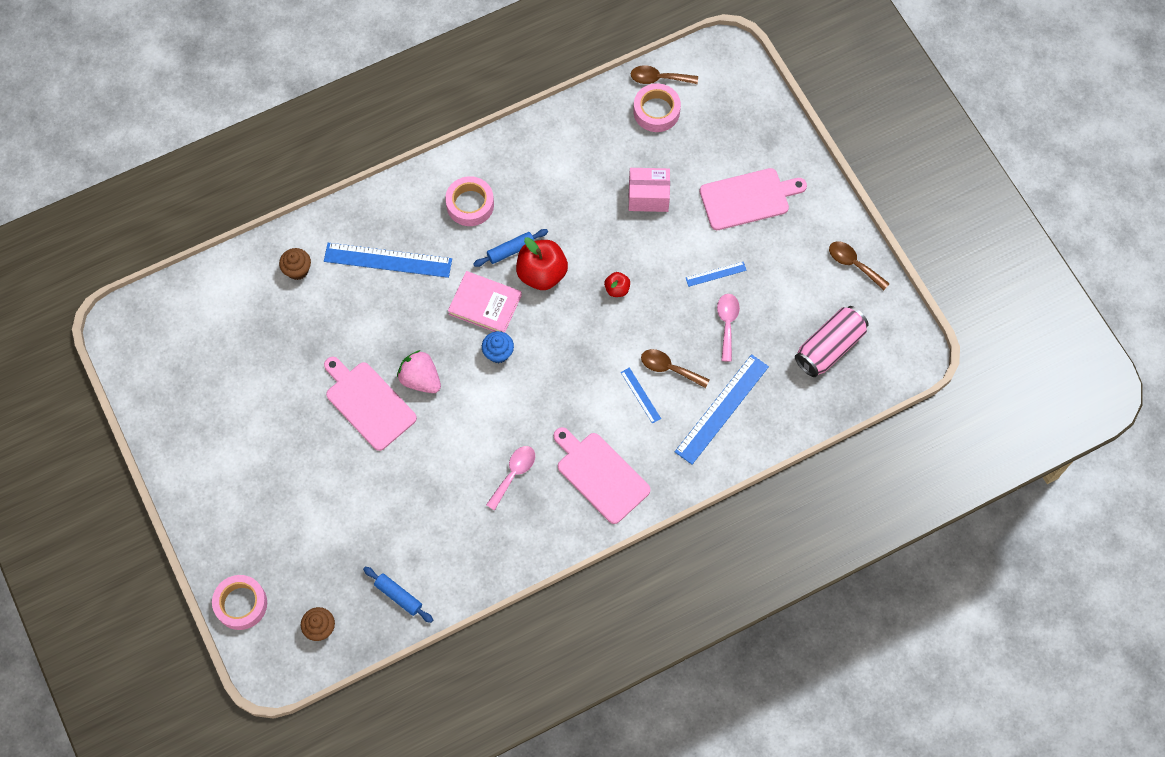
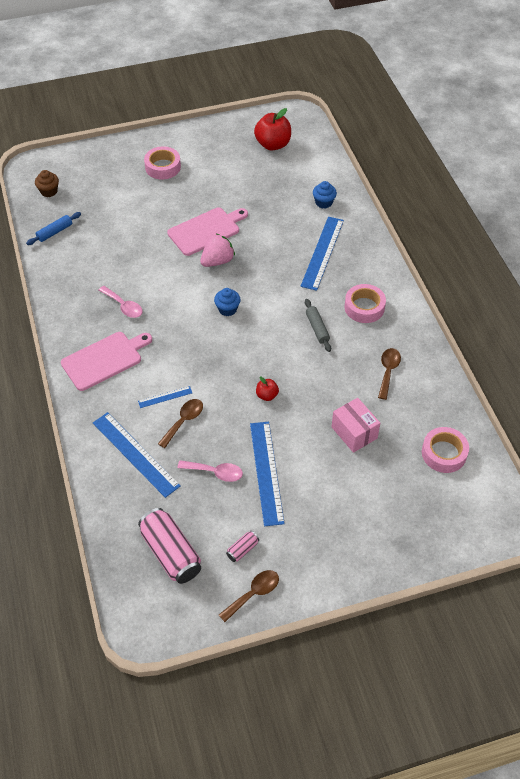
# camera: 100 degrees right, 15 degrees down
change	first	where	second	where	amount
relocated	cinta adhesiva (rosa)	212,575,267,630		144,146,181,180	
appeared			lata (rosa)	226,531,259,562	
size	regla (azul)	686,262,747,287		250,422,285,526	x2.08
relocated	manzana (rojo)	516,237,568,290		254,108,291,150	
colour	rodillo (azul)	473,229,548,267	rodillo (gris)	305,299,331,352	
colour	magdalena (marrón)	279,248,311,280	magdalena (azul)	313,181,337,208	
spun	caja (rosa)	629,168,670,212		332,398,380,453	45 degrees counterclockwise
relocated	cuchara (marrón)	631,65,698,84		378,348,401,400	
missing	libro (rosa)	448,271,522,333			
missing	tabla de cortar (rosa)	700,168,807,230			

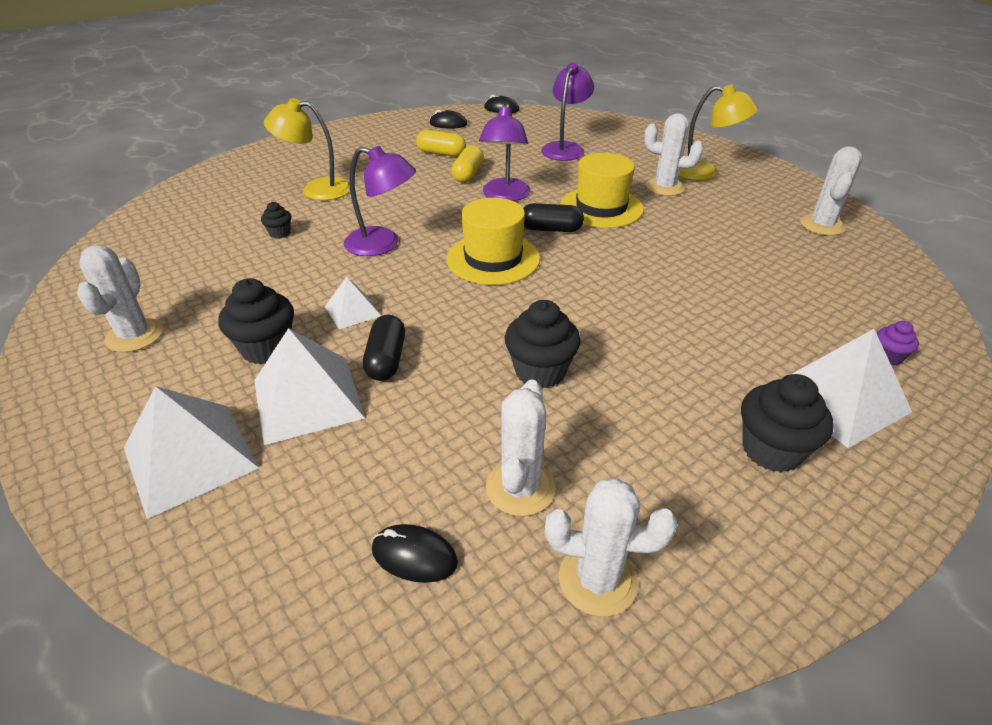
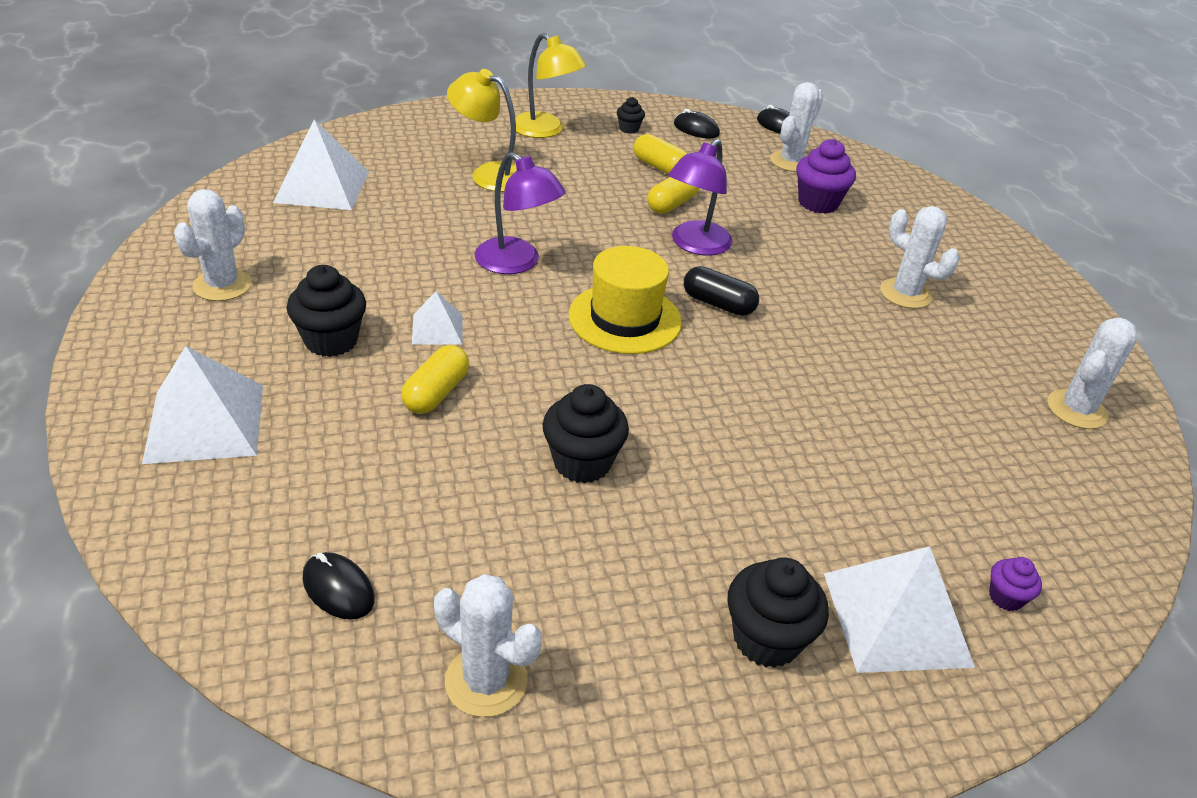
# camera: 20 degrees right, 0 degrees up
change	first	where	second	where	amount
relocated	pirámide (blanco)	254,328,365,445		273,119,369,210	
colour	cápsula (negro)	363,315,405,381	cápsula (amarillo)	401,345,469,414	
relocated	lámpara (amarillo)	679,84,758,180		515,33,587,138	
relocated	magdalena (negro)	261,202,291,239		617,97,645,134	
relocated	cactus (blanco)	486,379,555,516		770,82,823,172	
exchanged	lámpara (morado)	541,62,594,161	magdalena (morado)	796,139,856,214	
missing	sombrero (amarillo)	560,153,644,228			

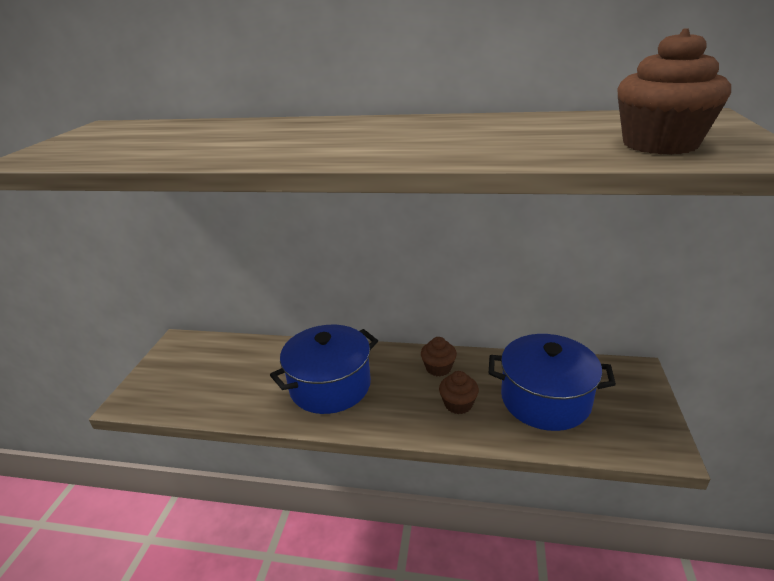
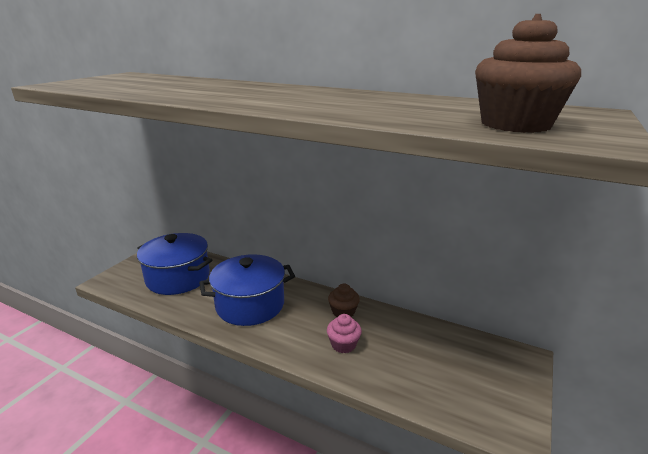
# camera: 15 degrees right, 5 degrees down
change	first	where	second	where	amount
relocated	olla (azul)	489,334,616,431		137,233,212,295	
colour	magdalena (marrón)	439,371,479,414	magdalena (rosa)	327,314,362,353	

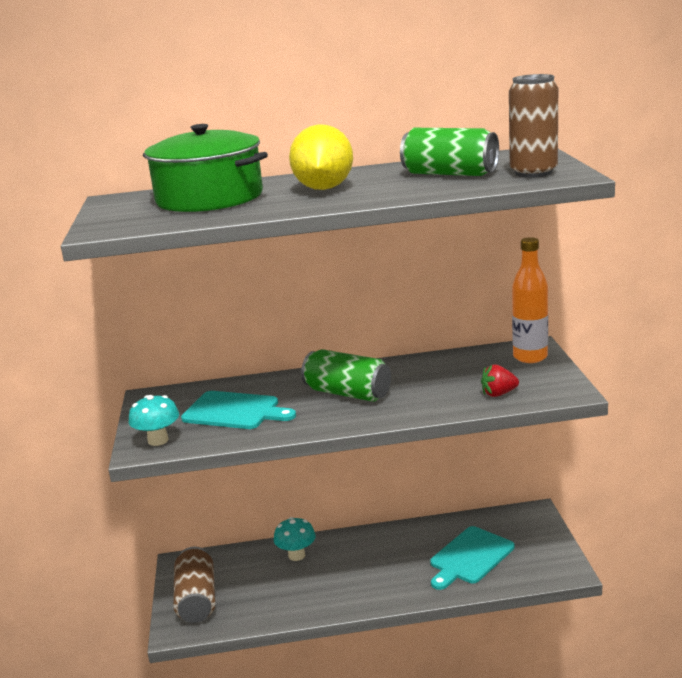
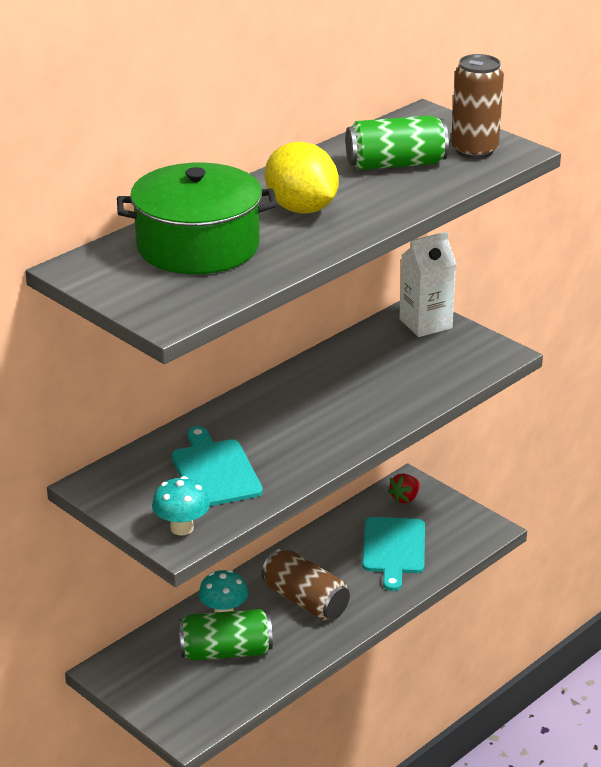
# camera: 40 degrees left, 10 degrees up
change	first	where	second	where	amount
spun	tabla de cortar (turquesa)	181,391,296,429		172,426,263,506	90 degrees counterclockwise
relocated	lata (verde)	301,349,391,402		179,609,273,661	
relocated	lata (marrón)	173,547,215,623		261,549,350,621	
relocated	fresa (rojo)	481,364,519,397		388,474,420,504	
exchanged	botella (naranja)	512,237,548,363	cartón de leche (blanco)	399,232,456,337	

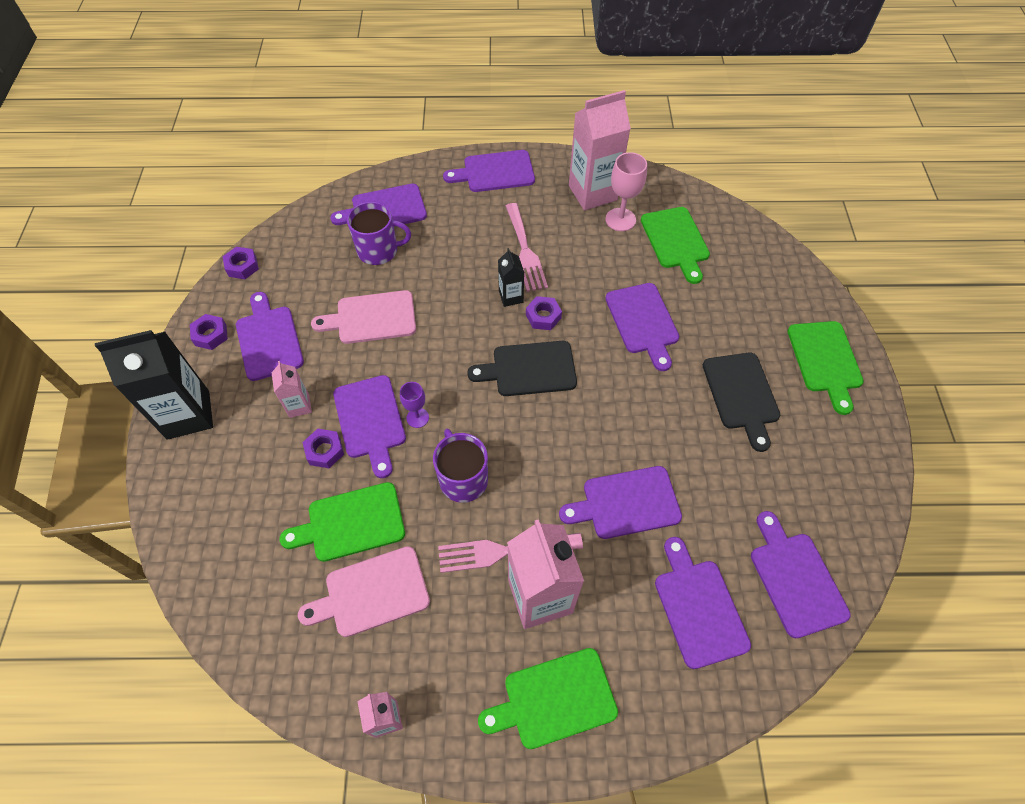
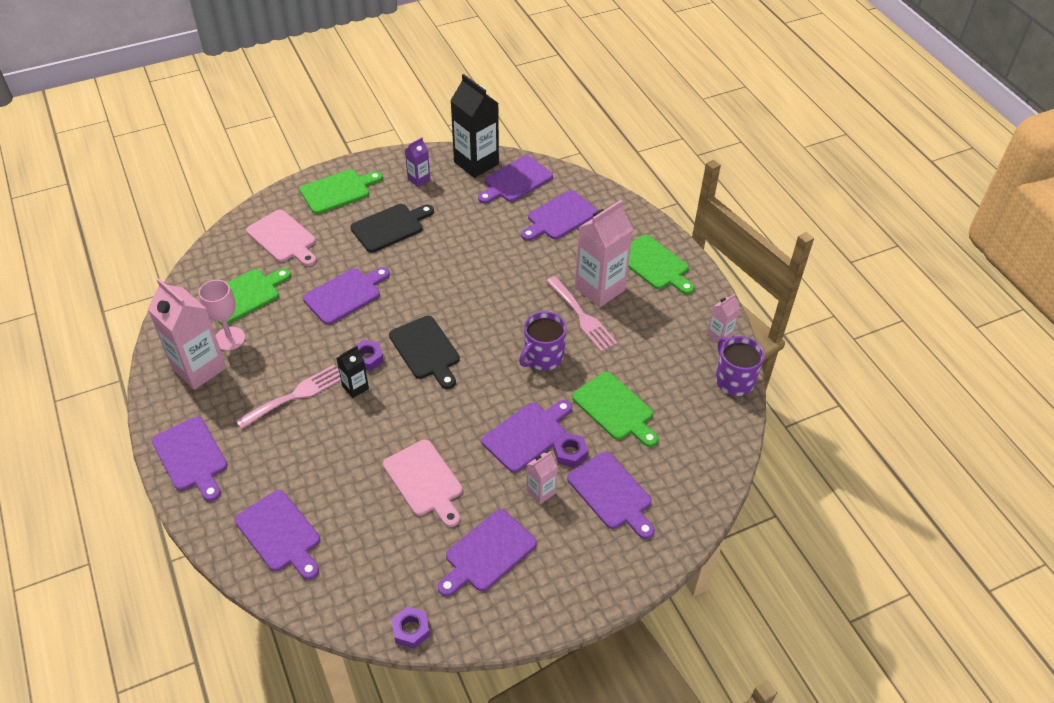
# camera: 115 degrees left, 10 degrees down
change	first	where	second	where	amount
relocated	tabla de cortar (rosa)	298,546,430,637		246,210,316,266	
appeared			cartón de leche (morado)	405,138,430,187	
relocated	cartón de leche (negro)	95,330,213,440		450,74,499,178	
relocated	tabla de cortar (morado)	559,466,682,539		567,452,655,539	
relocated	taza (morado)	347,201,411,265		715,336,765,396	
missing	tuerca (morado)	190,314,228,350			
missing	copa (morado)	400,382,429,428			

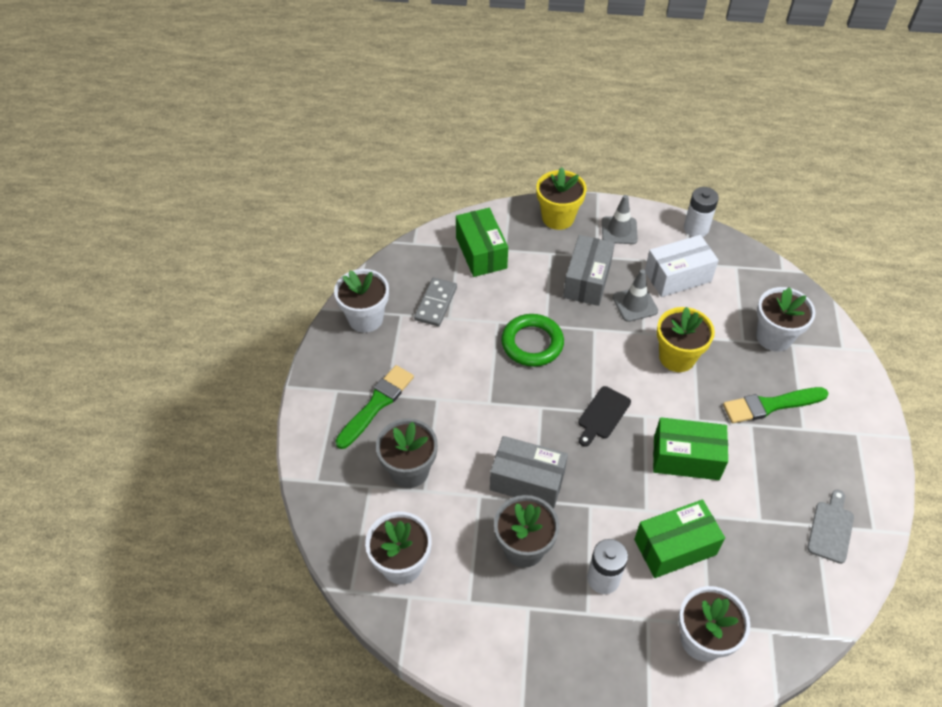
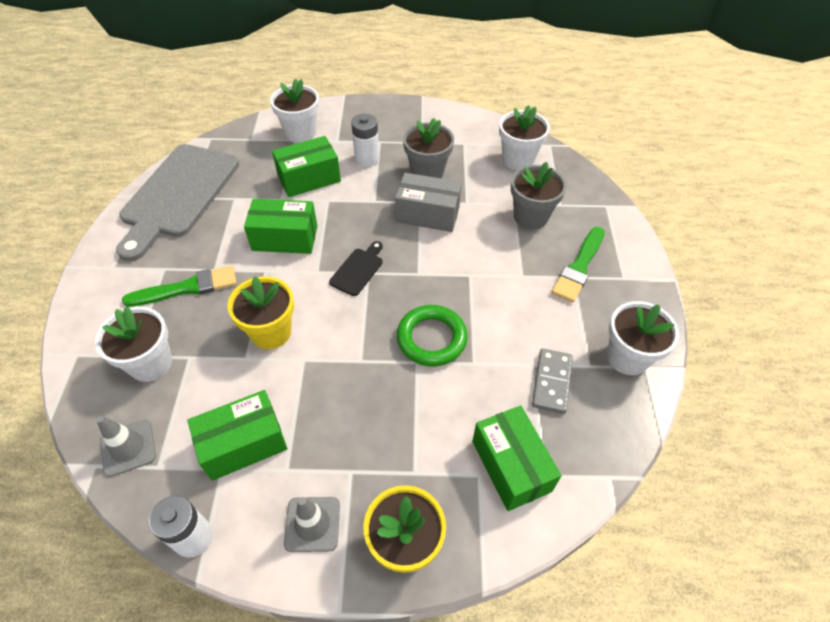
# camera: 175 degrees right, 0 degrees up
change	first	where	second	where	amount
relocated	cono de tráfico (gris)	613,269,658,322		96,416,156,477	
size	tabla de cortar (gris)	807,490,854,564		116,144,239,261	x2.43
colour	caja (blanco)	645,235,719,297	caja (verde)	187,390,287,481	
missing	caja (gris)	563,235,615,306			

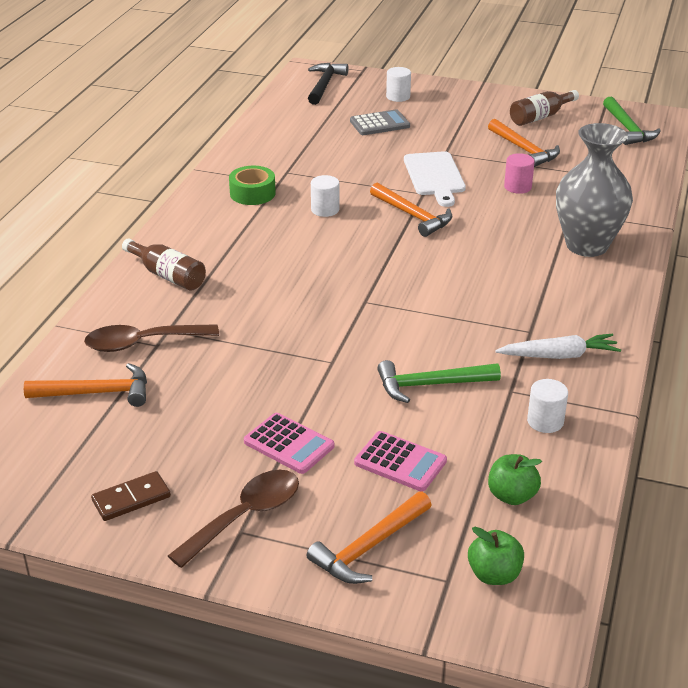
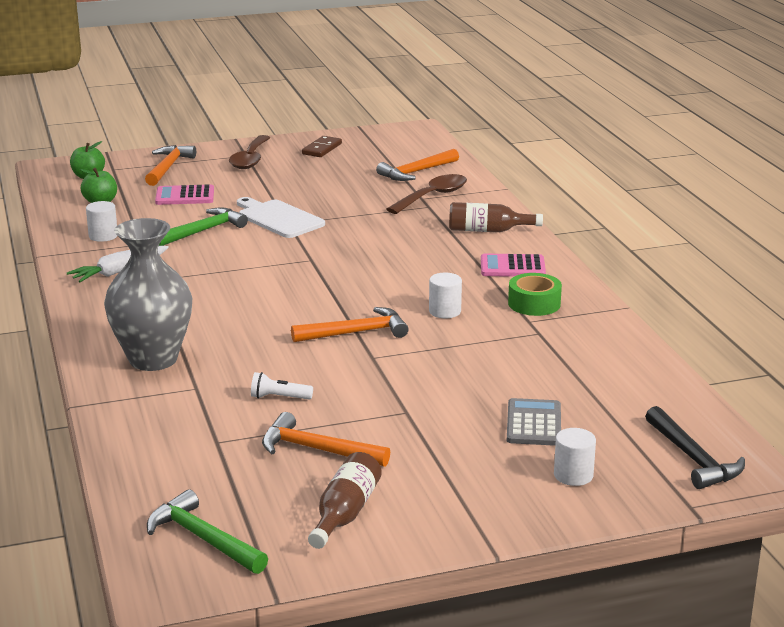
# camera: 145 degrees right, 10 degrees down
change	first	where	second	where	amount
relocated	tabla de cortar (blanco)	404,151,466,207		237,197,325,238	
exchanged	cilindro (rosa)	504,153,535,194	lámpara de mano (blanco)	251,372,313,400	
spun	martillo (naranja)	370,183,452,237		291,307,409,342	150 degrees clockwise
relocated	calculadora (rosa)	244,413,334,474		481,254,546,277	
spun	calculadora (gris)	350,109,410,135		507,398,561,446	150 degrees clockwise

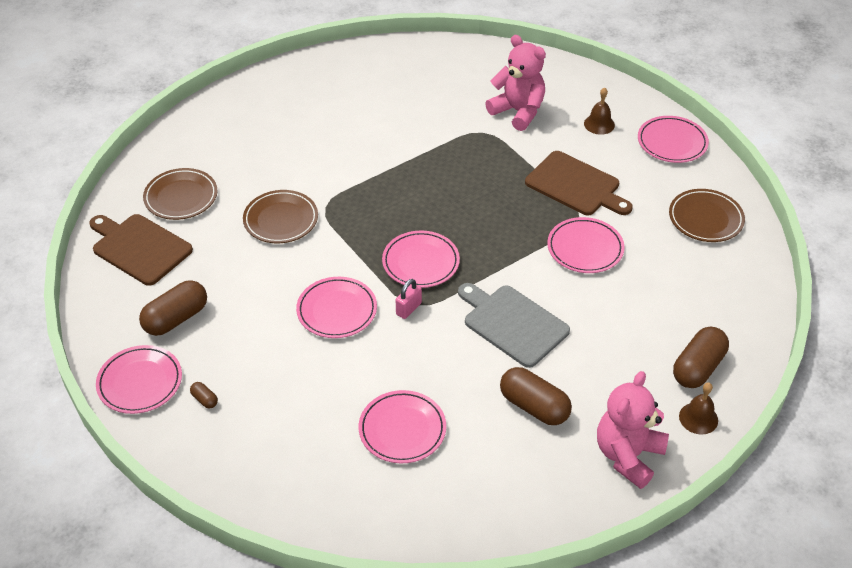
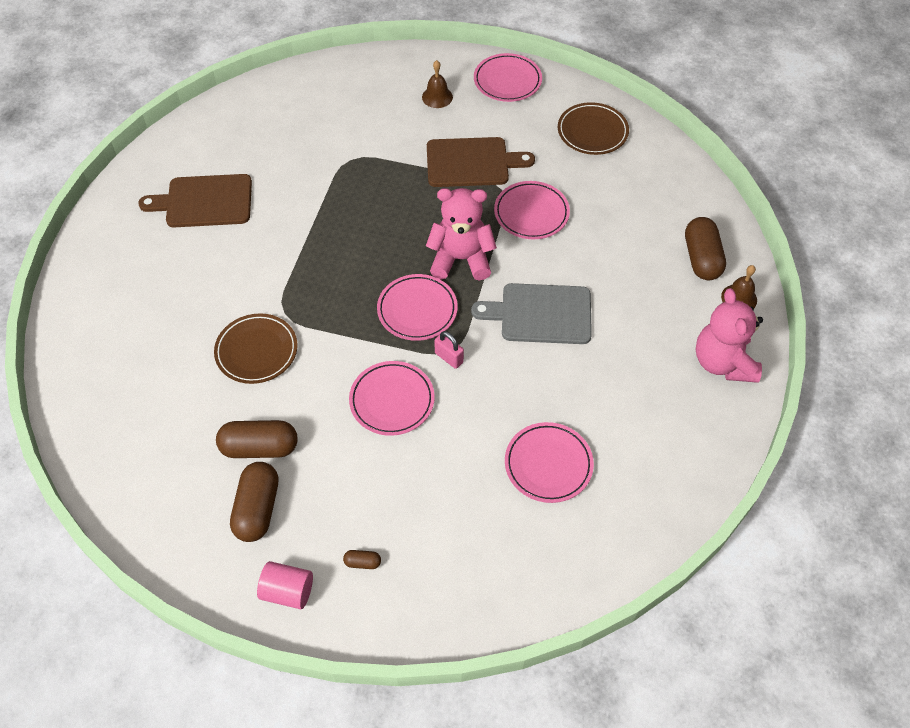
# camera: 40 degrees left, 10 degrees up
change	first	where	second	where	amount
relocated	tabla de cortar (marrón)	89,214,193,286		138,174,252,227	
relocated	cápsula (marrón)	500,367,572,425		216,420,298,458	
exchanged	plato (rosa)	96,345,182,414	cilindro (rosa)	257,561,313,609	
relocated	osito (rosa)	485,35,546,131		426,188,497,280	
spun	candado (rosa)	396,279,422,319		434,331,464,369	45 degrees counterclockwise
missing	plato (marrón)	143,168,218,220			

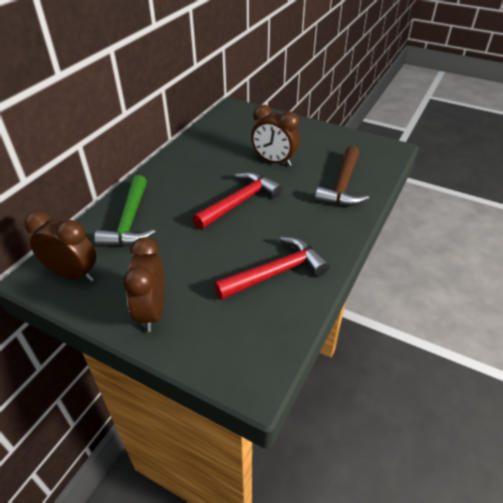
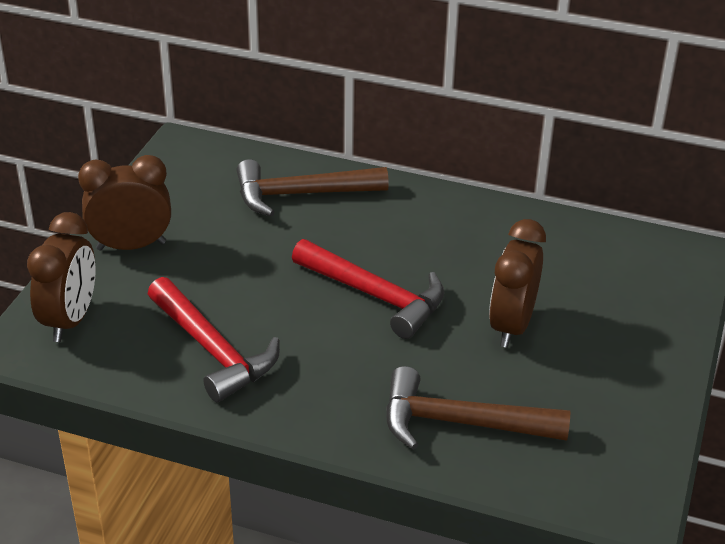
# camera: 80 degrees right, 5 degrees down
change	first	where	second	where	amount
relocated	despertador (marrón)	25,211,96,282		27,212,96,342	
colour	martillo (verde)	94,175,155,247	martillo (marrón)	236,159,389,216	

